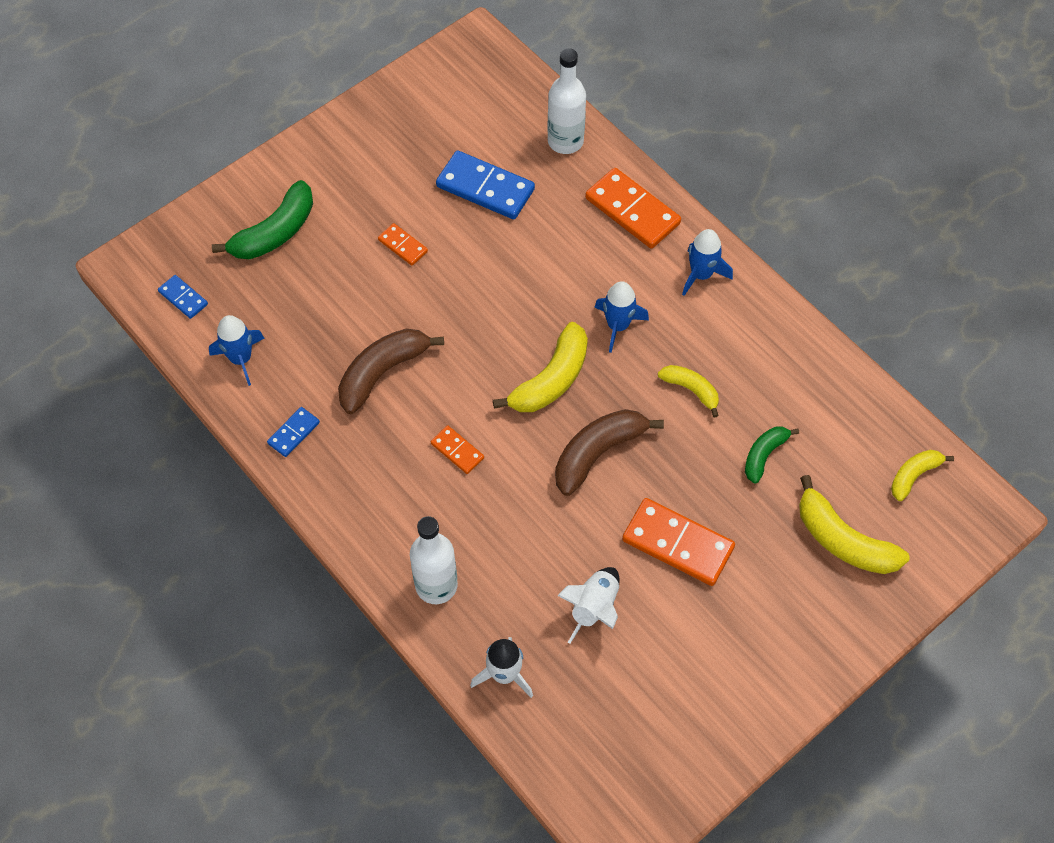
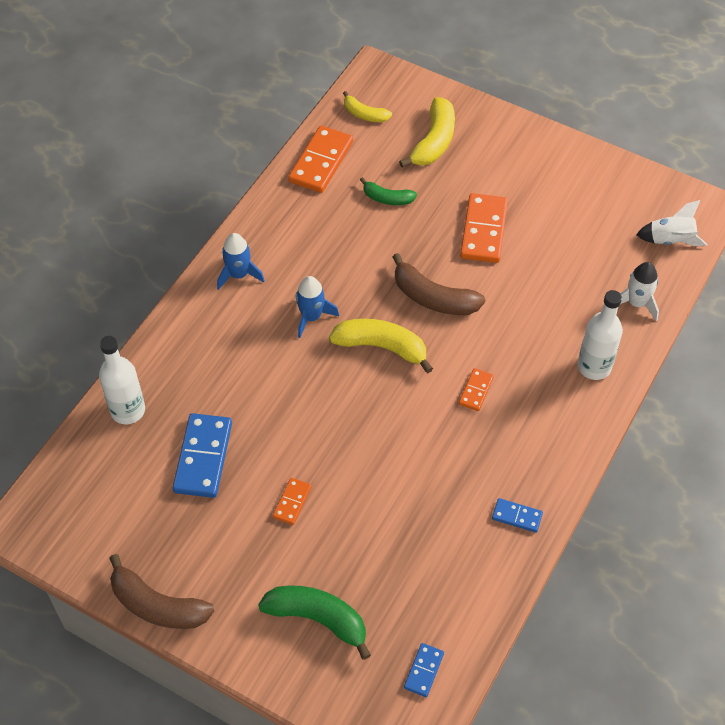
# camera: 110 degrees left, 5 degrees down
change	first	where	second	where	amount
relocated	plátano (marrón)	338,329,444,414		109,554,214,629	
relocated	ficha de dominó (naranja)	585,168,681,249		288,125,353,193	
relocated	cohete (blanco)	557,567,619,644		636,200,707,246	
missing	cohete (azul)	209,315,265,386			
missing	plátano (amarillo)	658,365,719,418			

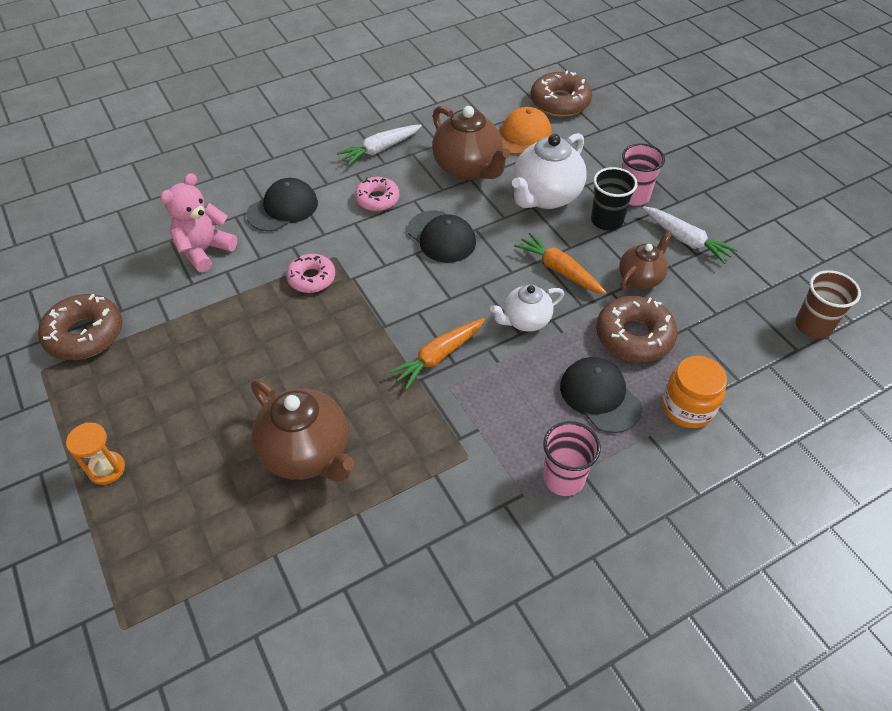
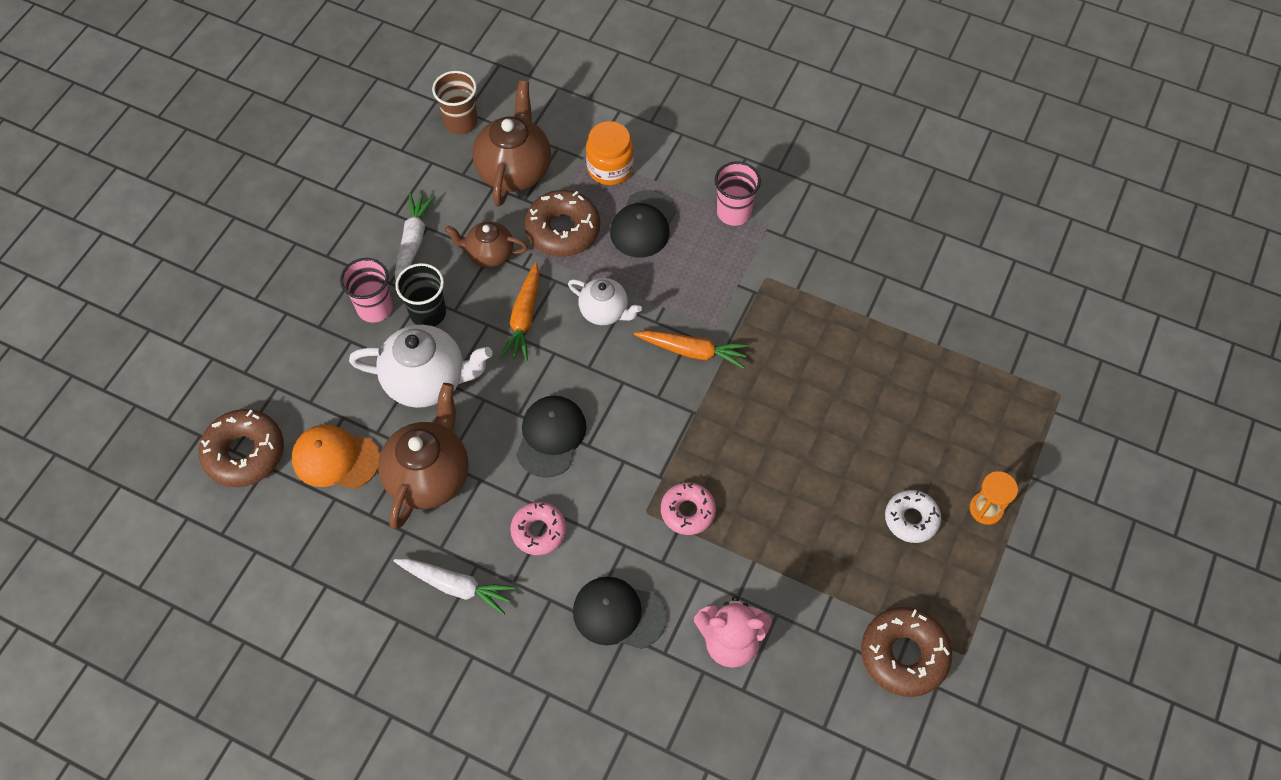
# camera: 125 degrees left, 10 degrees up
change	first	where	second	where	amount
relocated	tetera (marrón)	251,379,354,482		472,80,551,207	
appeared			rosquilla (blanco)	885,490,941,543	

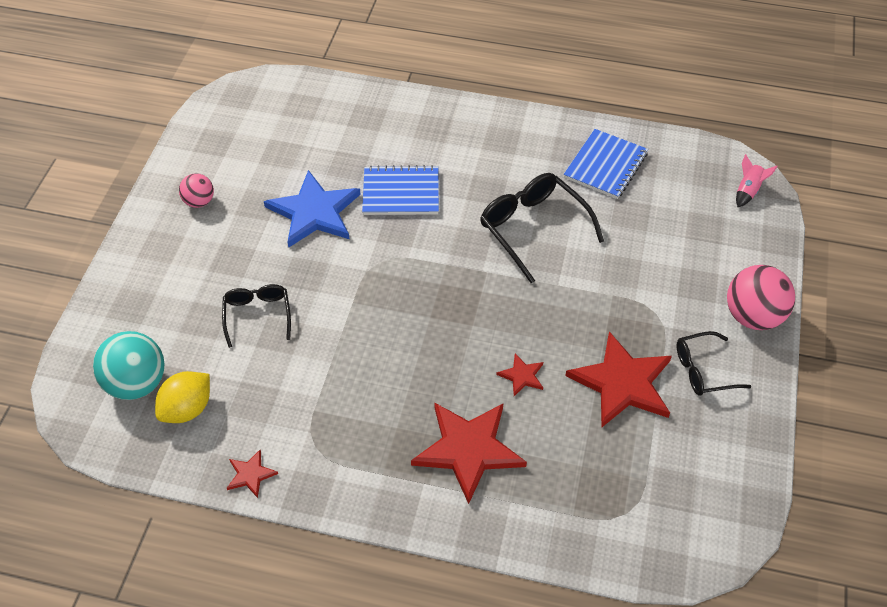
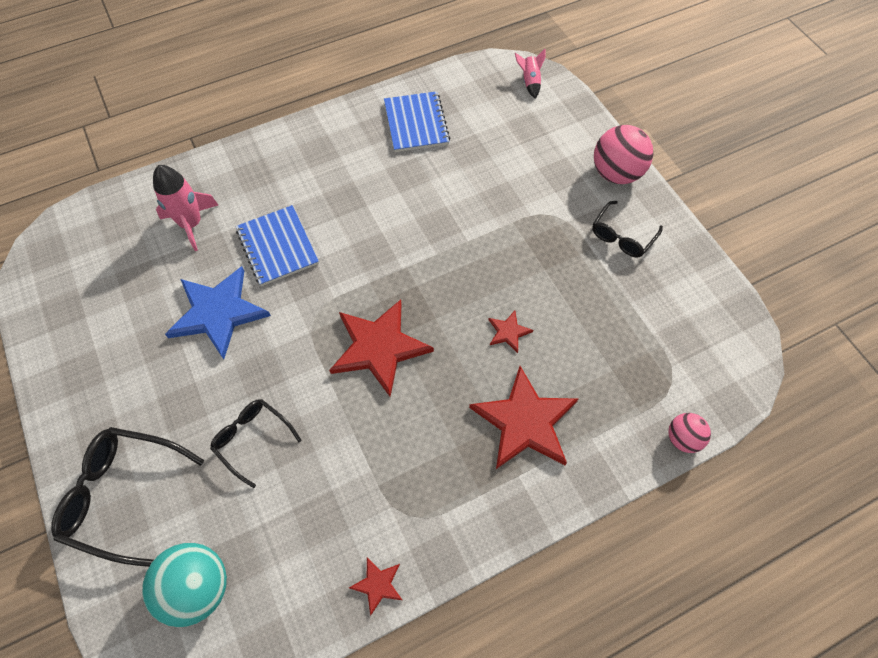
# camera: 40 degrees left, 10 degrees up
change	first	where	second	where	amount
relocated	gafas (negro)	480,173,604,283		51,427,204,567	
appeared			cohete (rosa)	153,165,218,251	
spun	cuaderno (azul)	362,165,439,215		236,205,319,286	75 degrees counterclockwise
relocated	estrella (rojo)	565,331,672,427		329,300,434,396	
relocated	pelota (rosa)	179,174,214,208		668,413,711,453	
missing	limón (amarillo)	155,371,210,423			

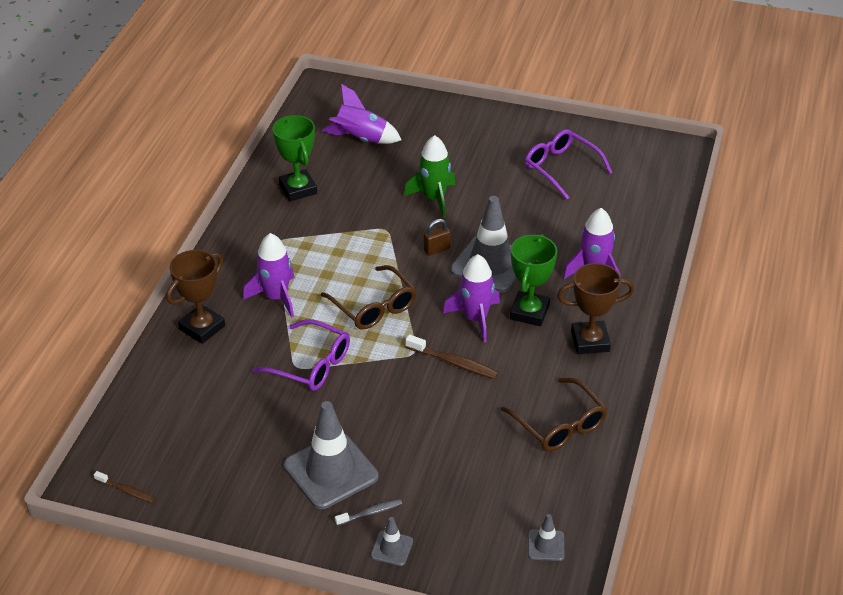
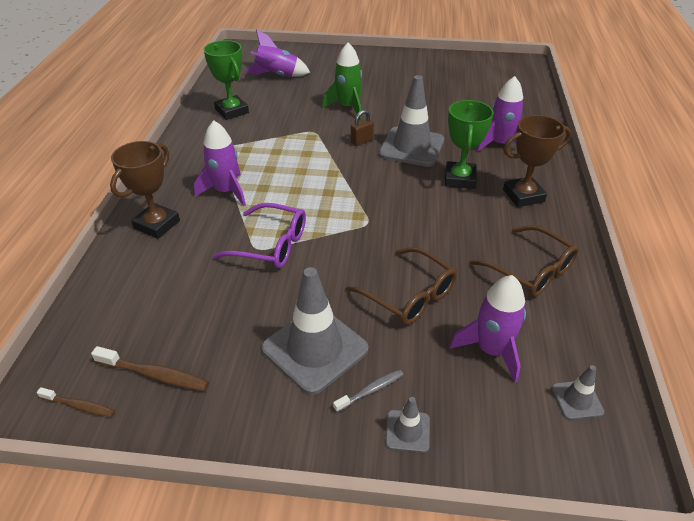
# camera: 10 degrees left, 0 degrees up
change	first	where	second	where	amount
relocated	cepillo de dientes (marrón)	405,334,499,379		91,346,209,391	
relocated	gafas (marrón)	321,265,417,330		346,247,457,325	
relocated	cohete (morado)	443,254,500,342		450,275,526,383	
missing	gafas (morado)	525,129,612,200			

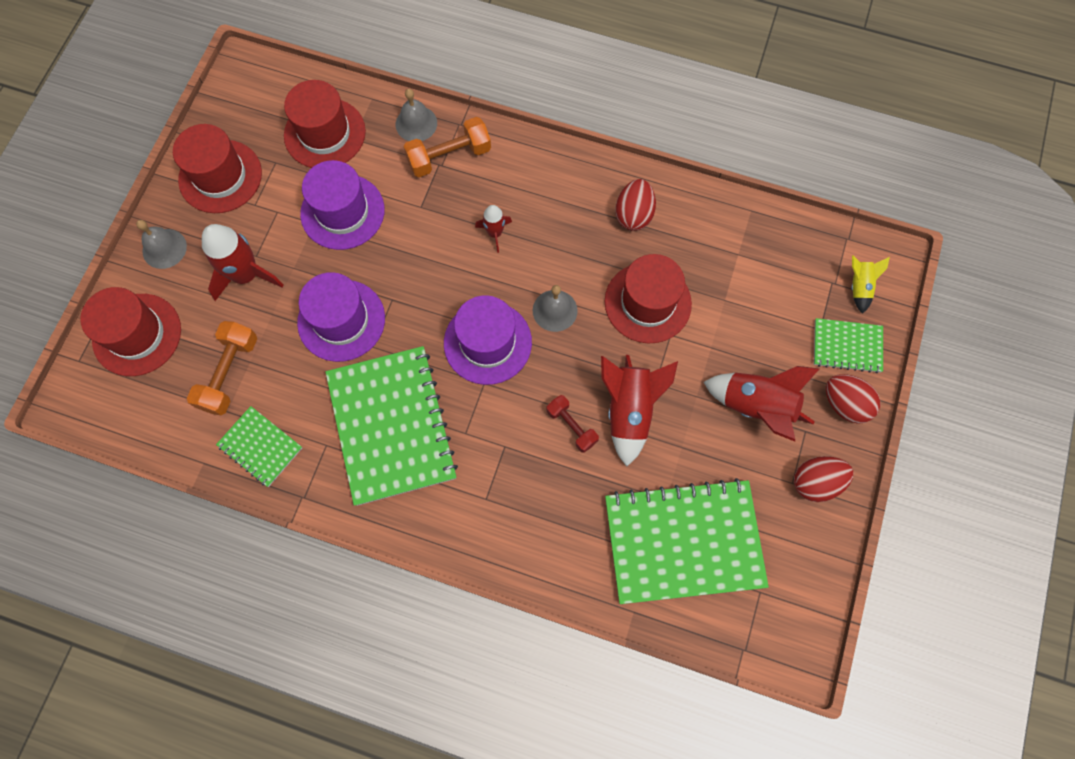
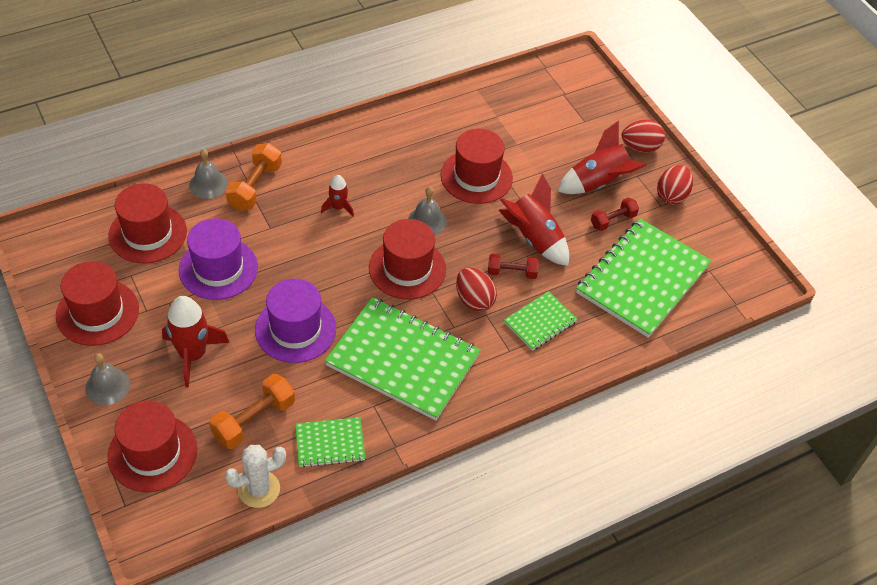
# camera: 50 degrees left, 20 degrees down
change	first	where	second	where	amount
spun	mancuerna (naranja)	187,321,257,415		209,374,295,449	75 degrees clockwise
appeared			cactus (blanco)	225,445,286,508	
colour	sombrero (morado)	444,295,532,385	sombrero (rojo)	369,219,446,299	
relocated	huevo (rojo)	615,179,656,231		456,267,497,312	
relocated	cuaderno (verde)	814,318,883,373		504,291,578,351	
appeared			mancuerna (rojo)	591,198,639,231	
missing	cohete (amarillo)	852,255,890,314			

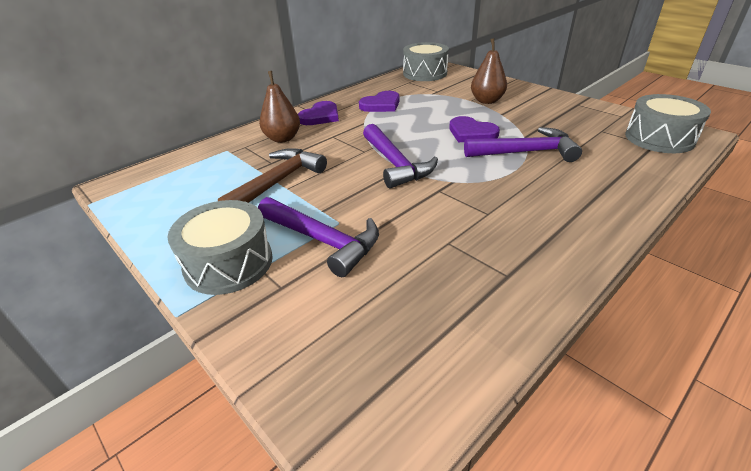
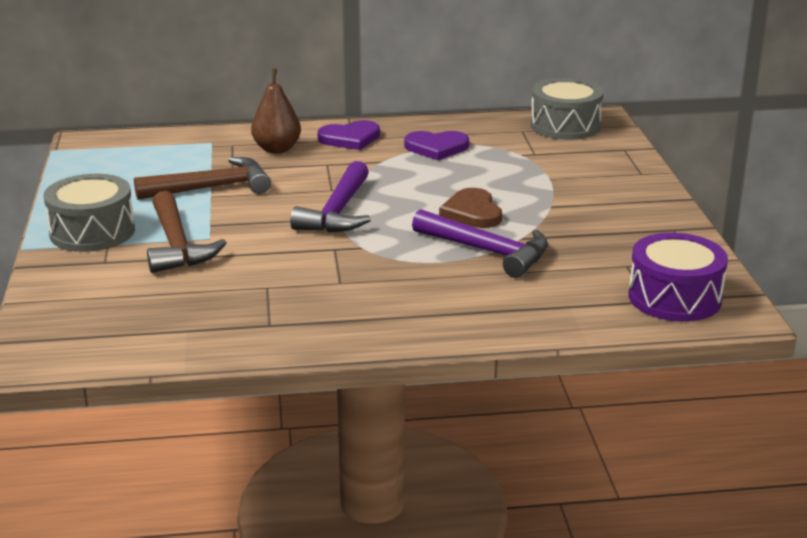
# camera: 35 degrees right, 10 degrees down
change	first	where	second	where	amount
colour	martillo (morado)	258,197,379,277	martillo (marrón)	147,191,226,273	
colour	corazón (morado)	449,116,500,142	corazón (marrón)	439,188,502,228	
colour	tambor (gris)	625,94,711,153	tambor (morado)	628,233,728,322	
missing	pera (marrón)	471,38,507,104			

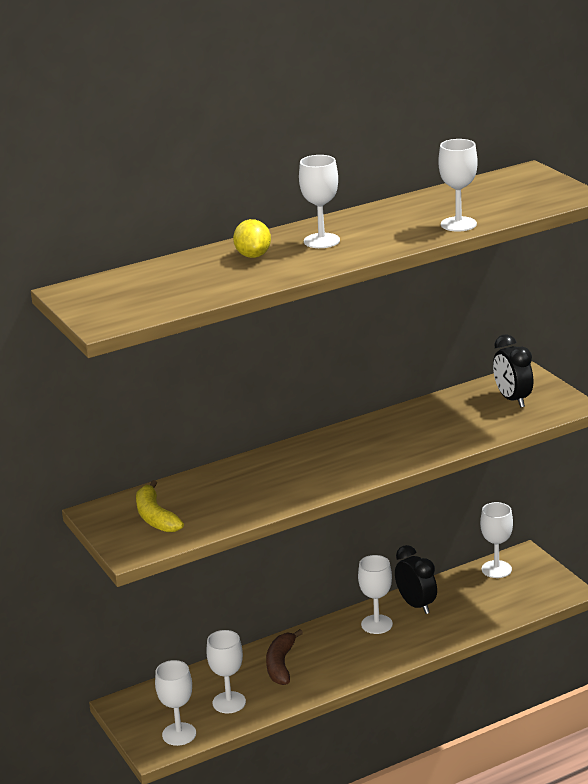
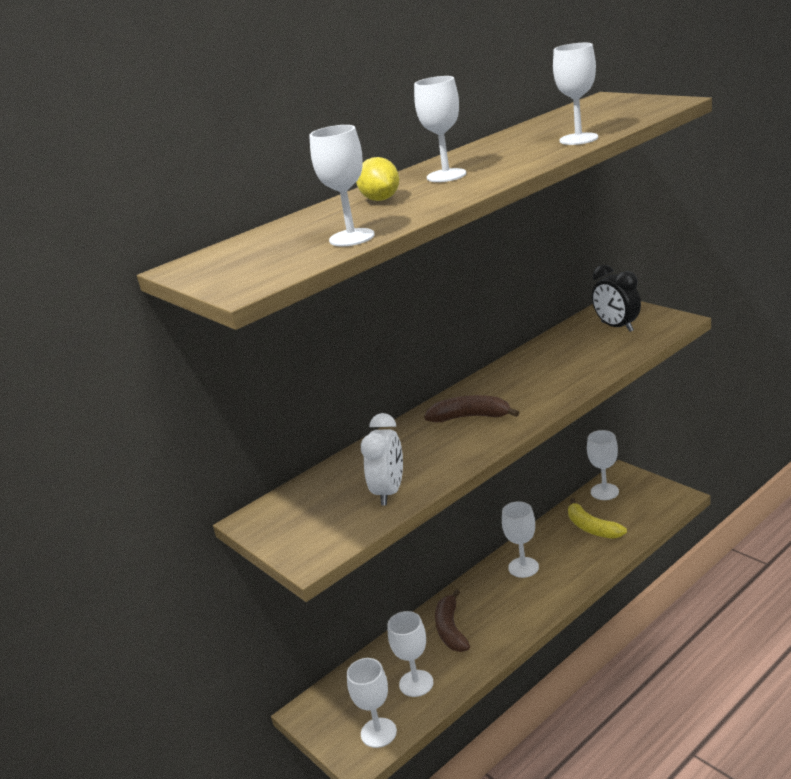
# camera: 10 degrees left, 0 degrees up
change	first	where	second	where	amount
appeared			copa (blanco)	309,125,375,246	
appeared			despertador (blanco)	361,413,403,505	
appeared			plátano (marrón)	424,395,520,422	
relocated	plátano (amarillo)	136,480,184,532		568,498,627,539	
missing	despertador (negro)	395,545,437,614			

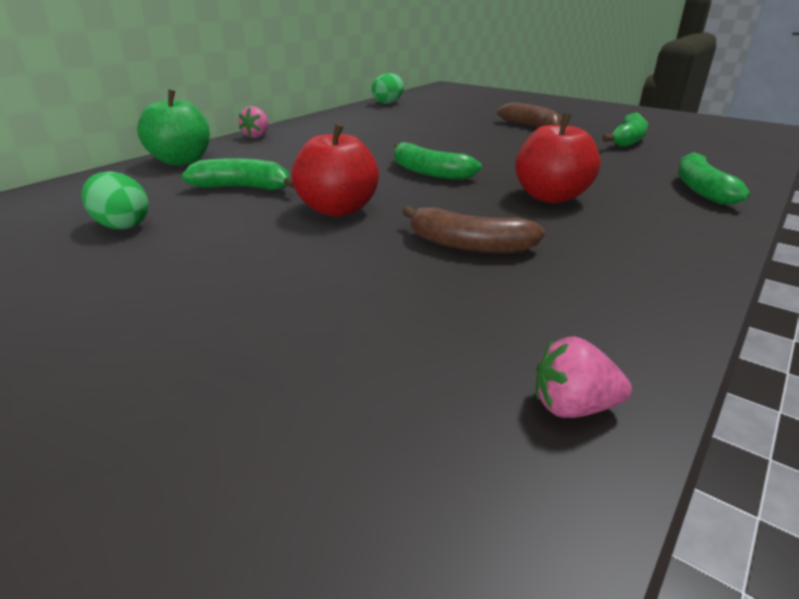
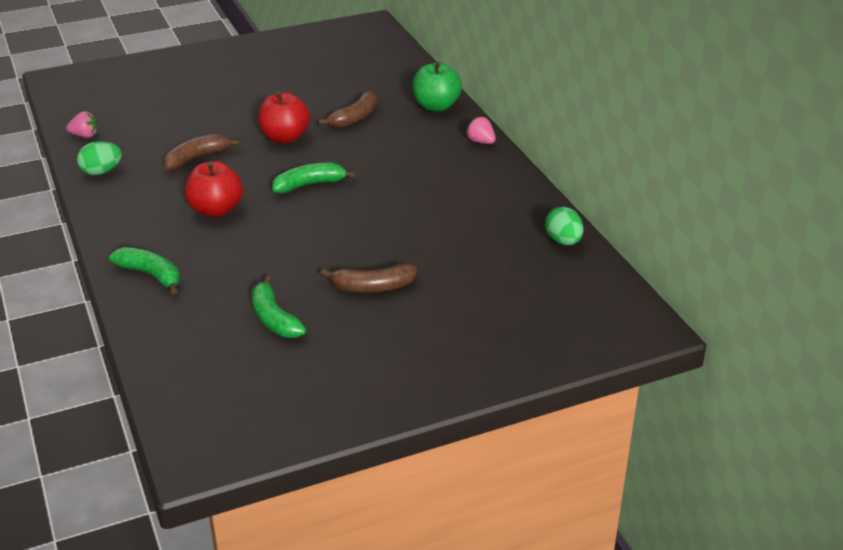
# camera: 120 degrees right, 5 degrees up
change	first	where	second	where	amount
spun	fresa (rosa)	536,336,632,418		66,111,98,138	60 degrees clockwise
relocated	huevo (verde)	81,171,149,230		77,141,122,175	
colour	plátano (verde)	182,158,294,190	plátano (marrón)	318,91,377,128	

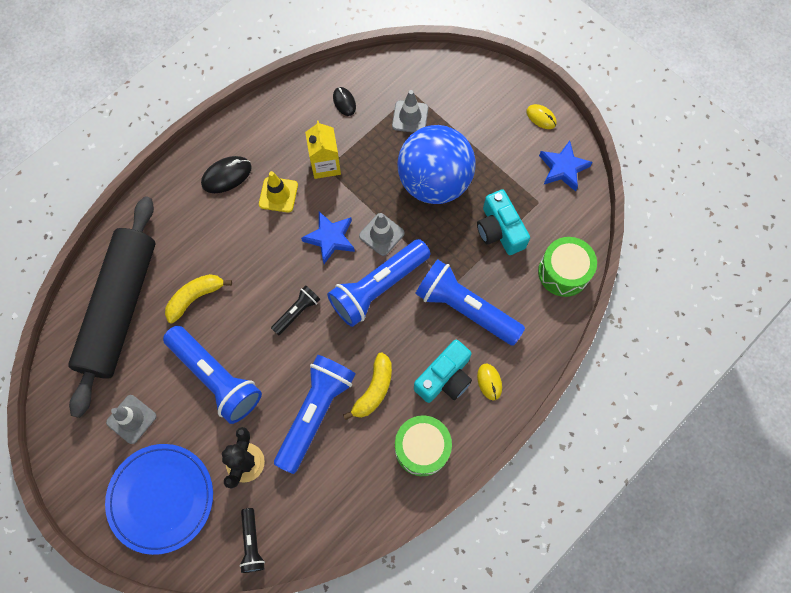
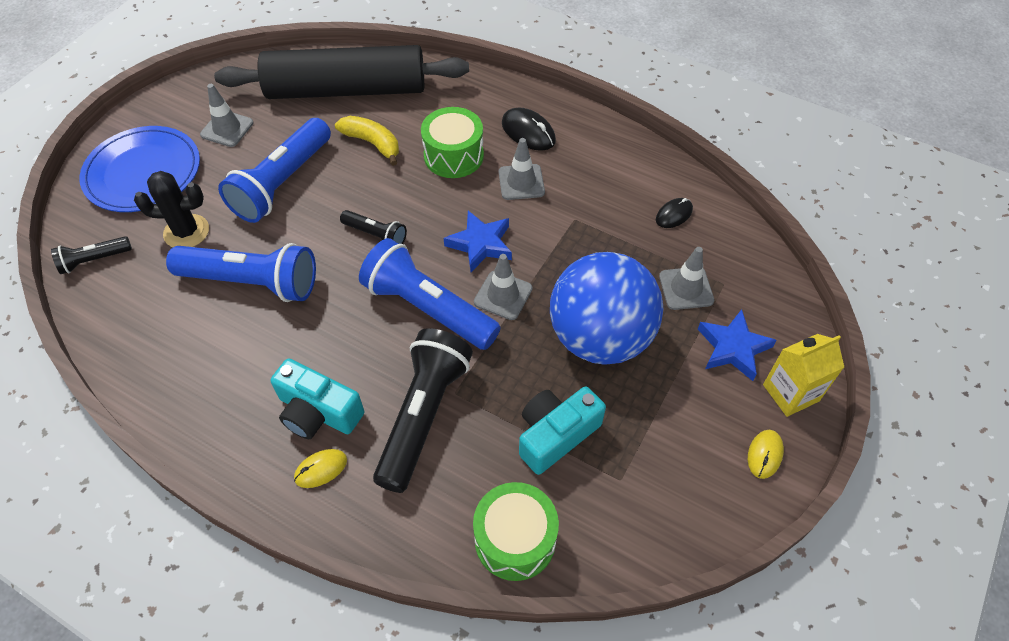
# camera: 75 degrees right, 15 degrees down
change	first	where	second	where	amount
colour	lámpara de mano (azul)	415,259,525,346	lámpara de mano (negro)	373,328,473,493	
relocated	tambor (verde)	395,415,452,476		421,107,484,178	
colour	cono de tráfico (amarillo)	259,171,298,213	cono de tráfico (gris)	499,138,545,200	
relocated	estrella (azul)	539,141,593,192		698,309,777,381	
relocated	cartón de leche (amarillo)	305,120,341,179		763,334,844,417	
missing	plátano (amarillo)	343,352,392,420			

